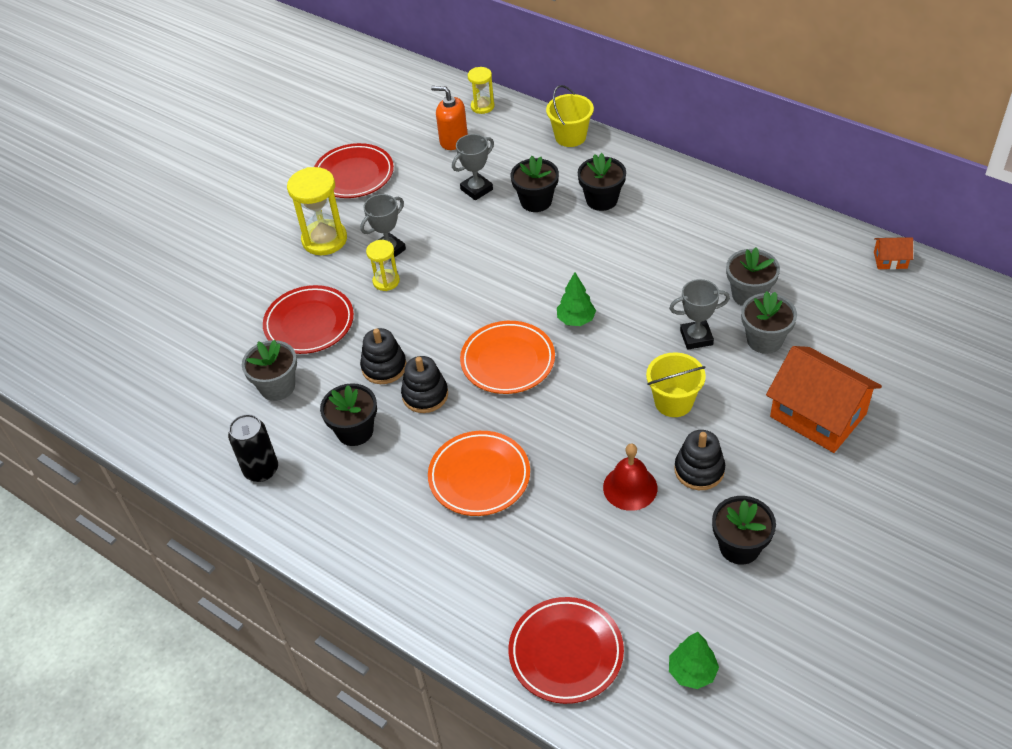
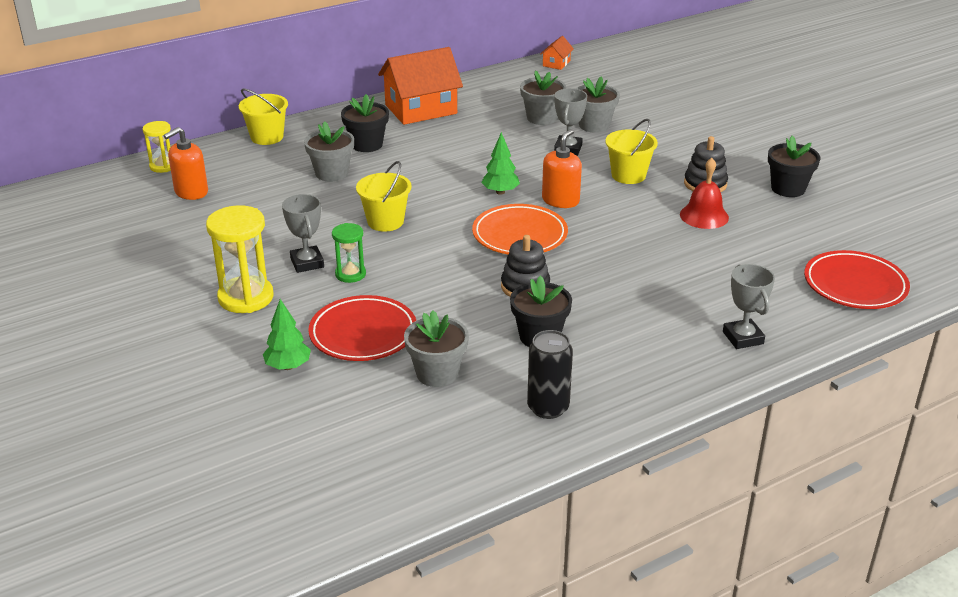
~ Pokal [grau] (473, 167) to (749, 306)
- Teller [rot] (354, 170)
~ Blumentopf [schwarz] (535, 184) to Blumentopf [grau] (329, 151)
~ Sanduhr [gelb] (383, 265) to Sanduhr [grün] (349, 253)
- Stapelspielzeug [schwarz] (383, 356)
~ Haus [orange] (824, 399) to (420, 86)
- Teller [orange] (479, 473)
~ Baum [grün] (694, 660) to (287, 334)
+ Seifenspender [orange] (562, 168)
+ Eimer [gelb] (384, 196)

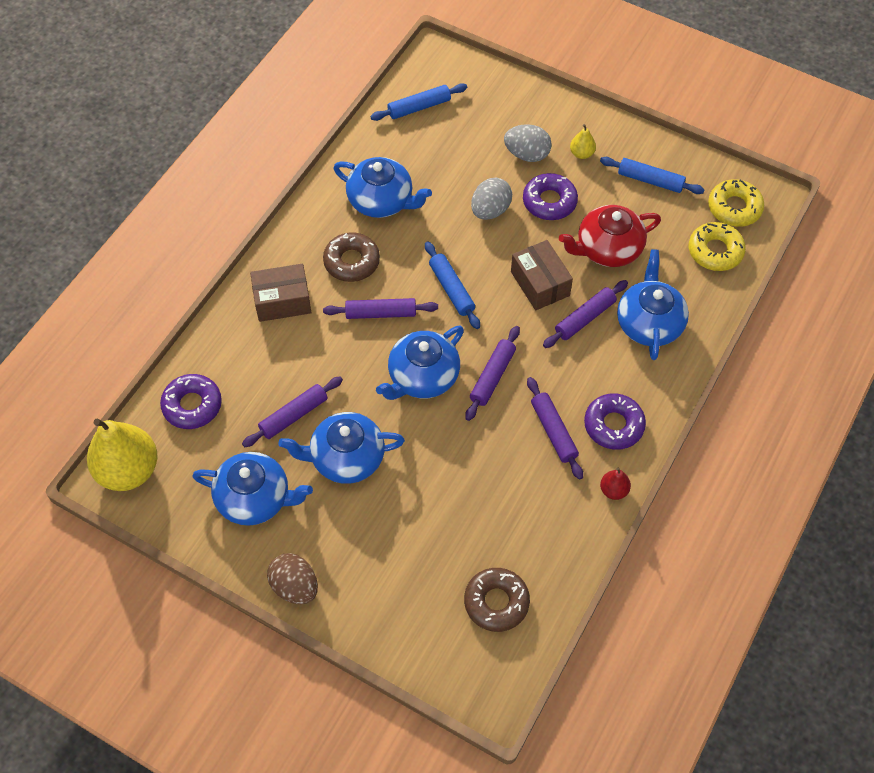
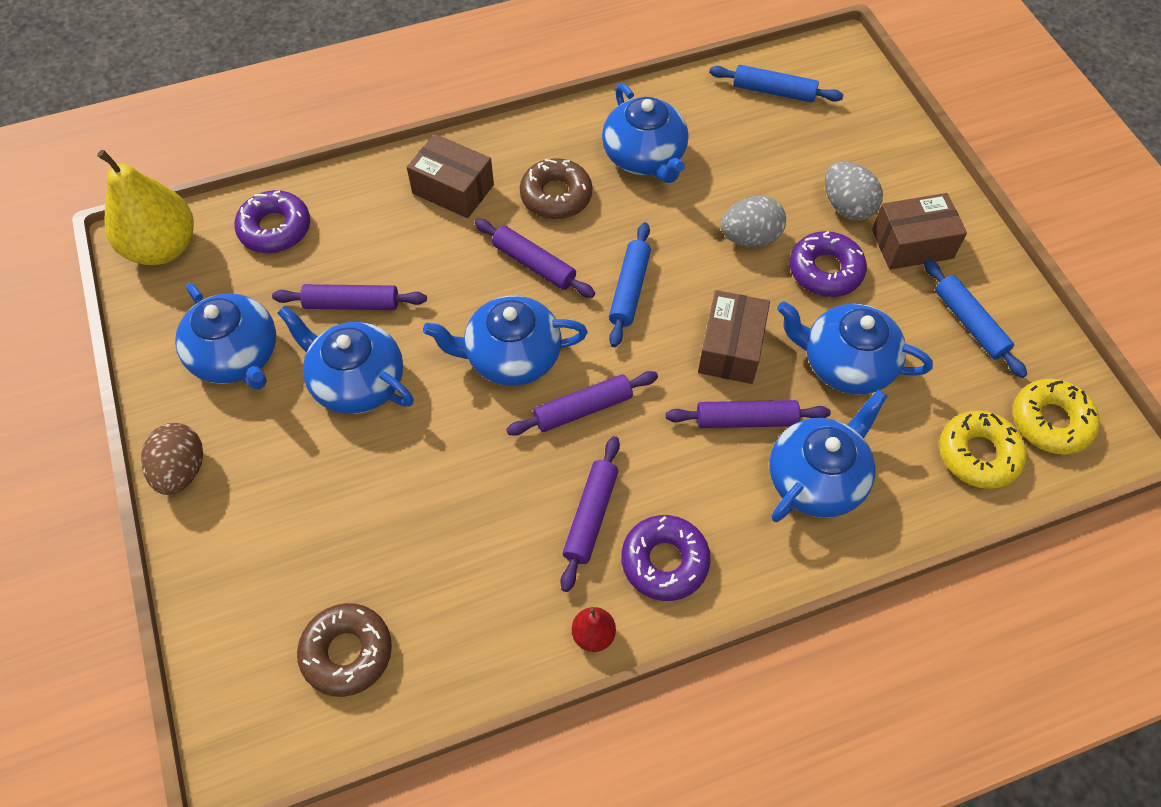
~ Birne [gelb] (583, 141) to Schachtel [braun] (919, 231)
~ Teekanne [rot] (610, 236) to Teekanne [blau] (855, 348)

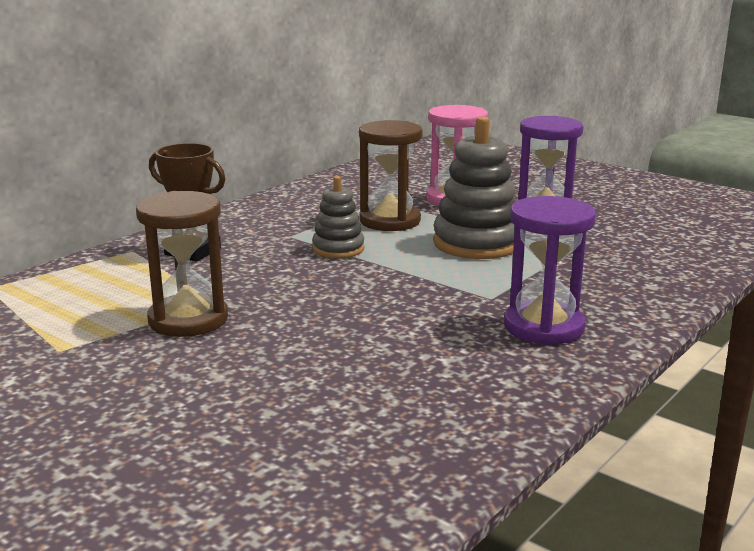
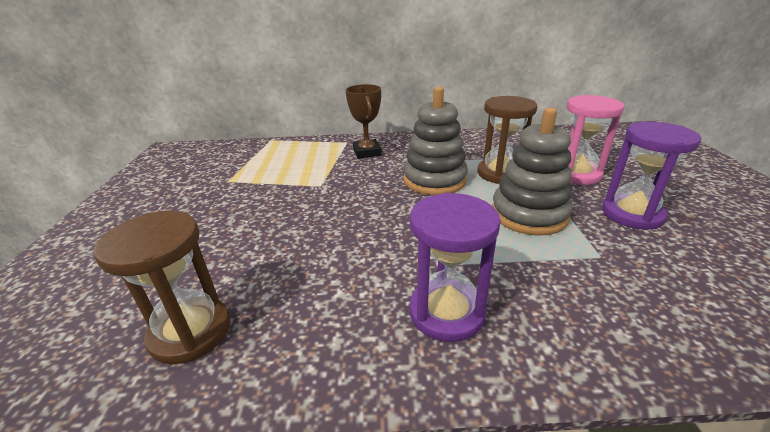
~ Stapelspielzeug [grau] (338, 217) = (435, 140) x1.72
~ Sanduhr [braun] (182, 264) to (161, 287)

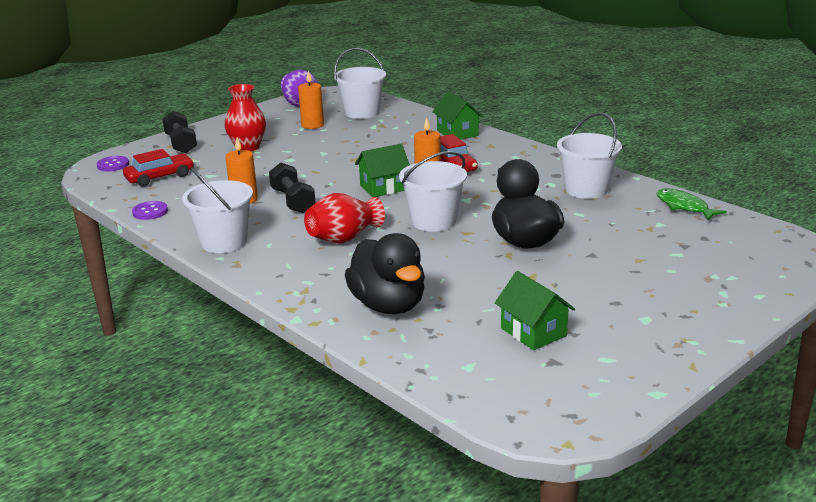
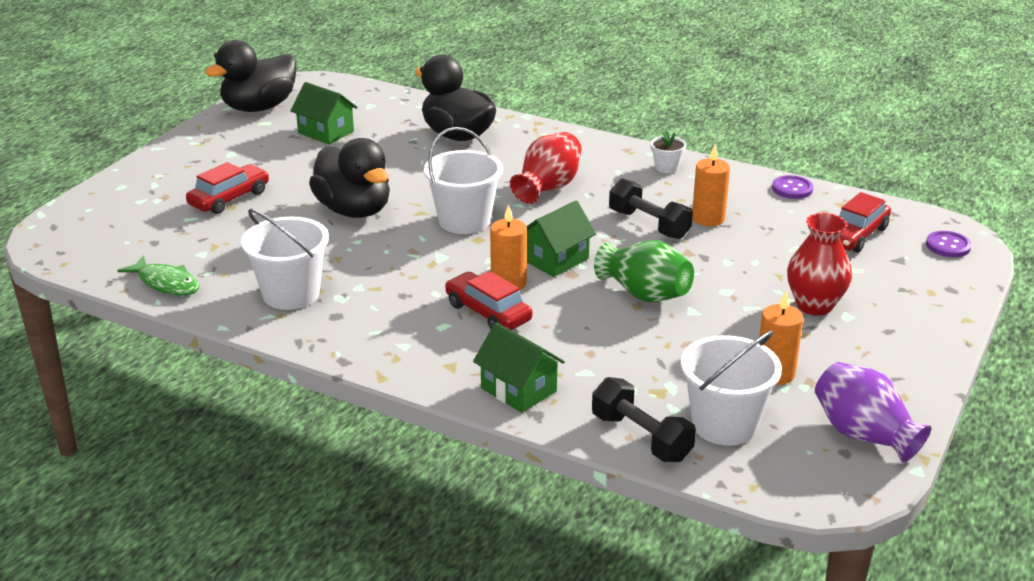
~ Hantel [schwarz] (179, 132) to (644, 419)
~ Eimer [weiß] (217, 210) to Blumentopf [weiß] (668, 152)
+ Ente [schwarz] (250, 76)
+ Auto [rot] (227, 188)
+ Vase [grün] (644, 271)

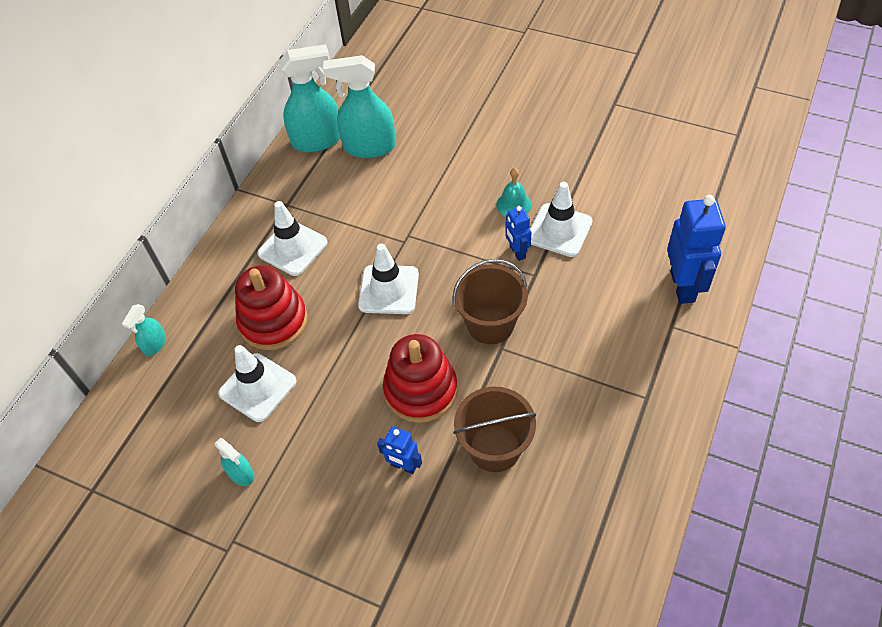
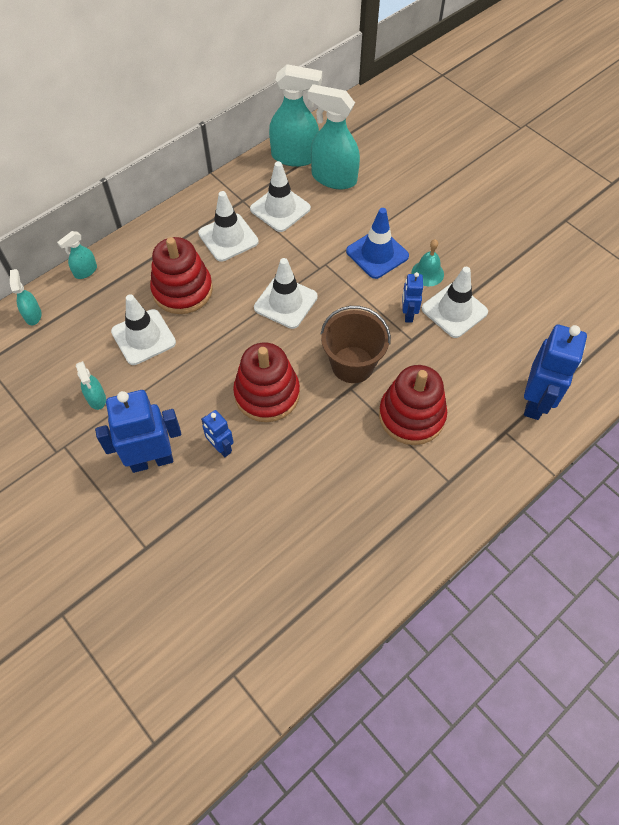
- Eimer [braun] (494, 429)
+ Leitkegel [weiß] (280, 196)
+ Leitkegel [blau] (377, 243)
+ Sprühflasche [türkis] (26, 297)
+ Stapelspielzeug [rot] (413, 405)
+ Roboter [blau] (138, 431)

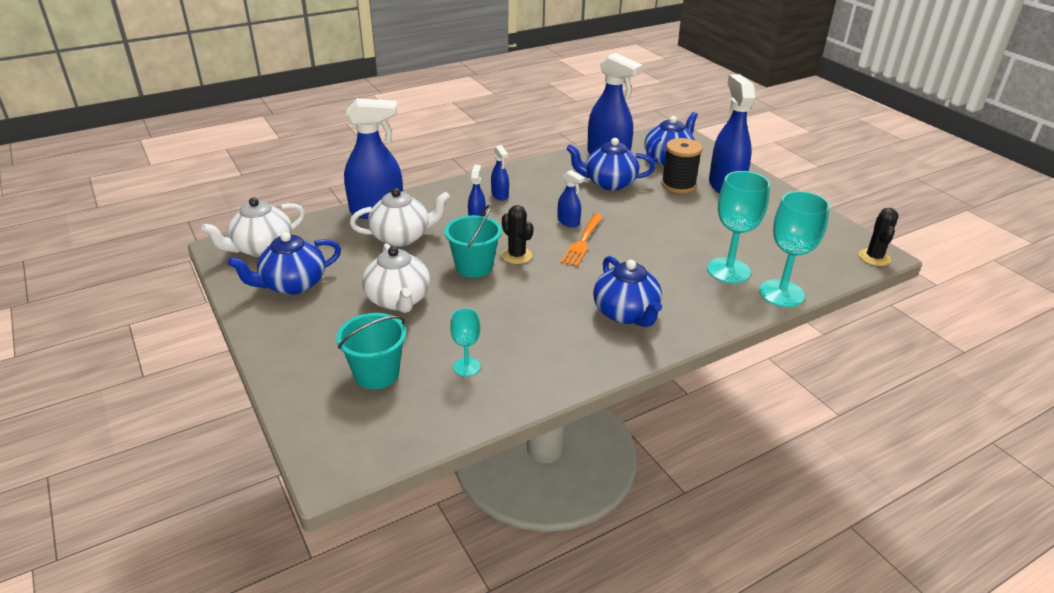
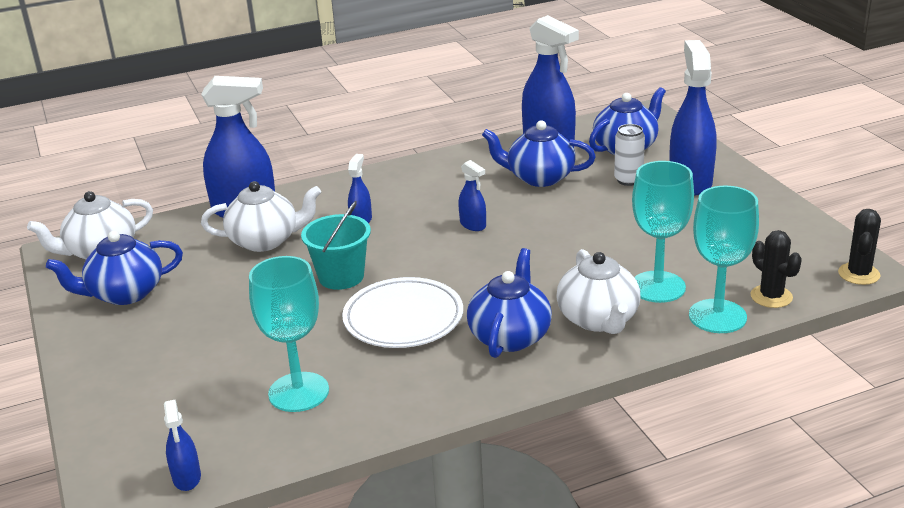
~ Garnrolle [schwarz] (682, 165) to Dose [weiß] (629, 155)
~ Sprühflasche [blau] (500, 173) to (182, 445)
~ Kaktus [schwarz] (517, 234) to (776, 269)
- Gabel [orange] (581, 240)
~ Teekanne [weiß] (396, 278) to (598, 291)
~ Teekanne [blau] (627, 291) = (509, 303) 150 degrees counterclockwise
~ Kelch [türkis] (465, 342) = (289, 334) x1.86
- Eimer [türkis] (371, 351)
+ Teller [weiß] (402, 312)

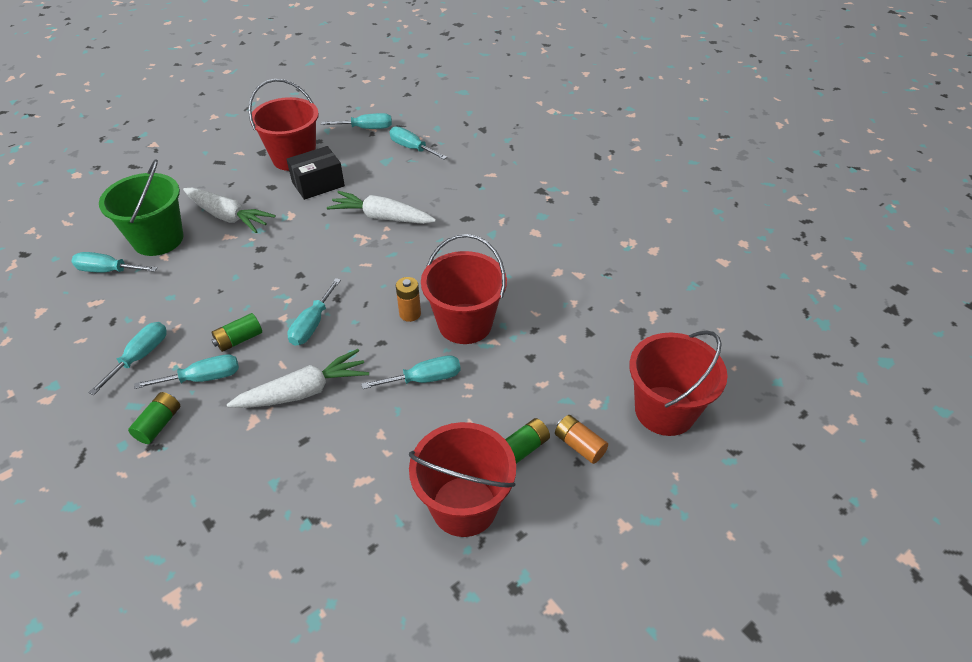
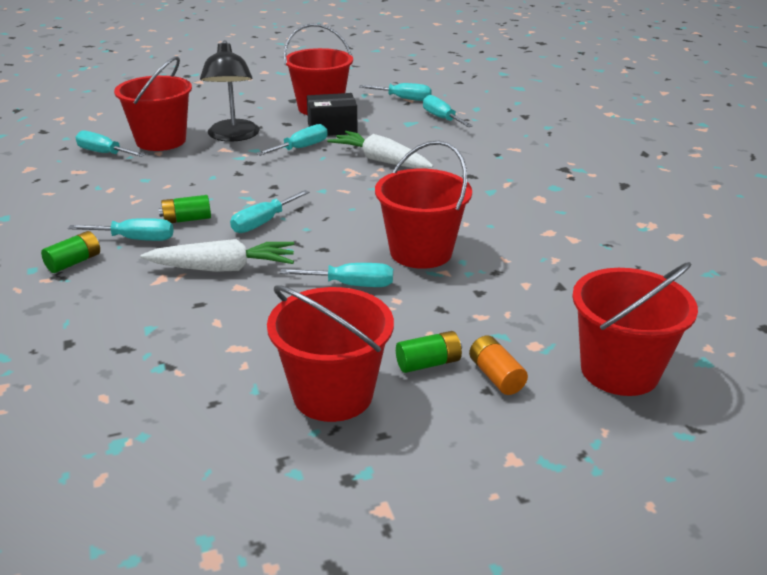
~ Eimer [grün] (141, 207) to Eimer [rot] (153, 103)
~ Karotte [weiß] (229, 210) to Lampe [schwarz] (230, 91)
- Batterie [orange] (408, 299)
~ Schraubenzieher [türkis] (127, 358) to (292, 140)

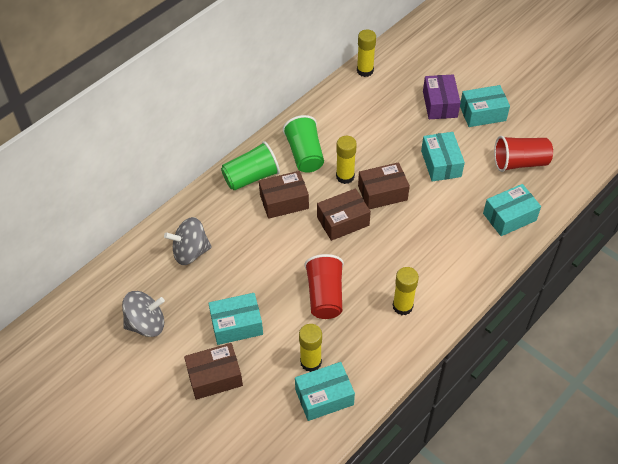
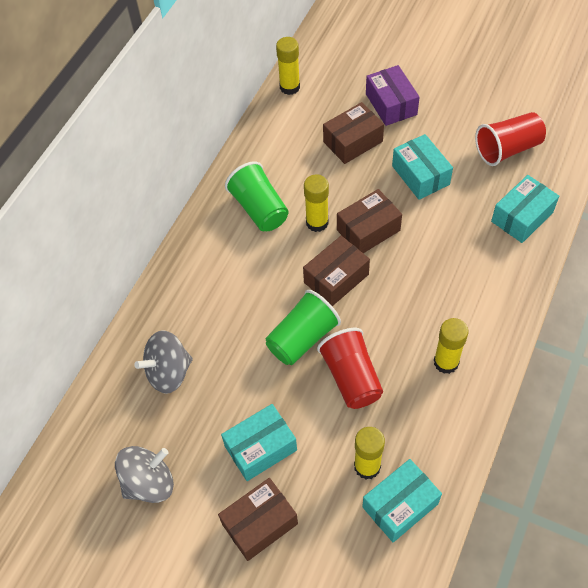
- Schachtel [türkis] (485, 106)
~ Becher [grün] (250, 166) to (303, 327)
~ Schachtel [braun] (284, 195) to (353, 133)

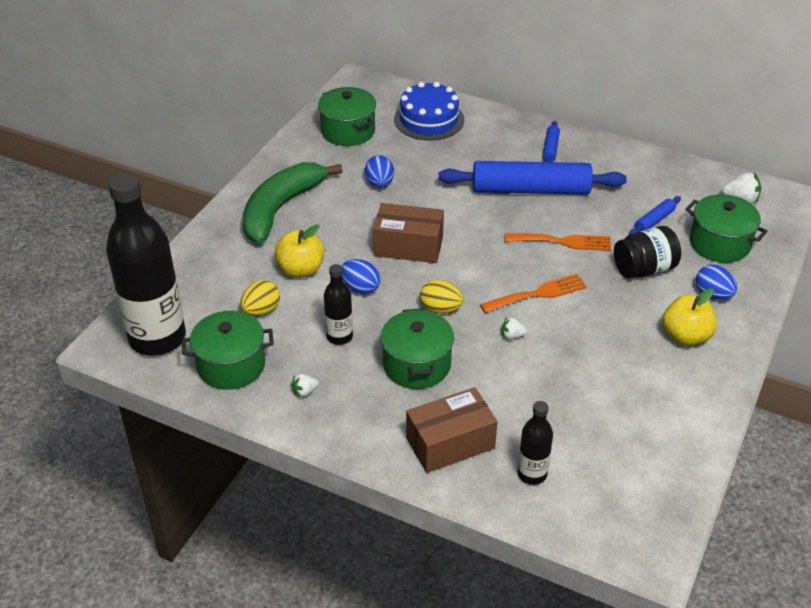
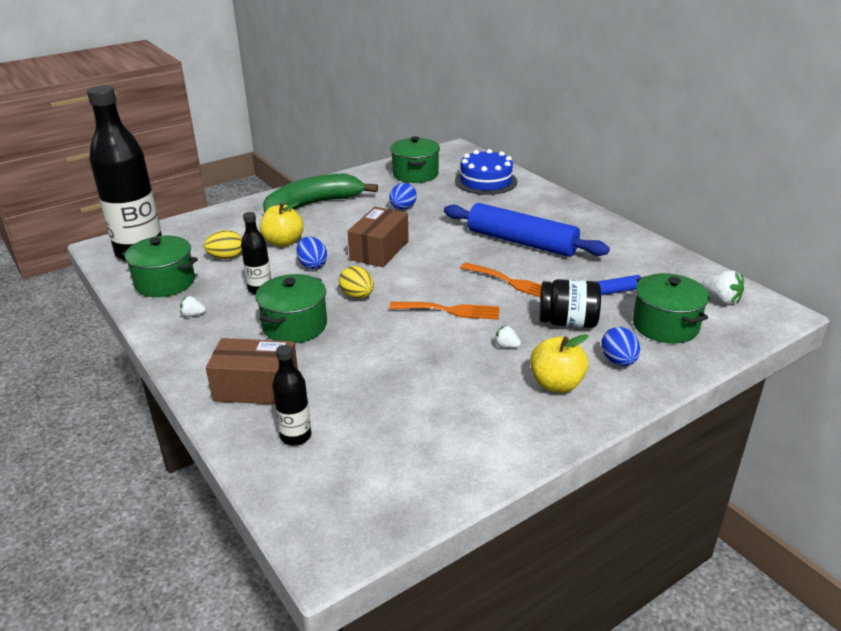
- Nudelholz [blau] (551, 141)
~ Schachtel [braun] (408, 233) = (378, 237) 75 degrees clockwise
~ Erdbeere [weiß] (514, 328) to (508, 336)

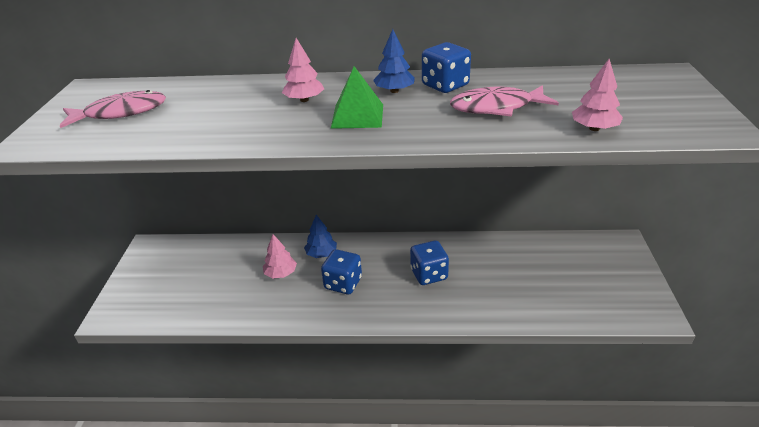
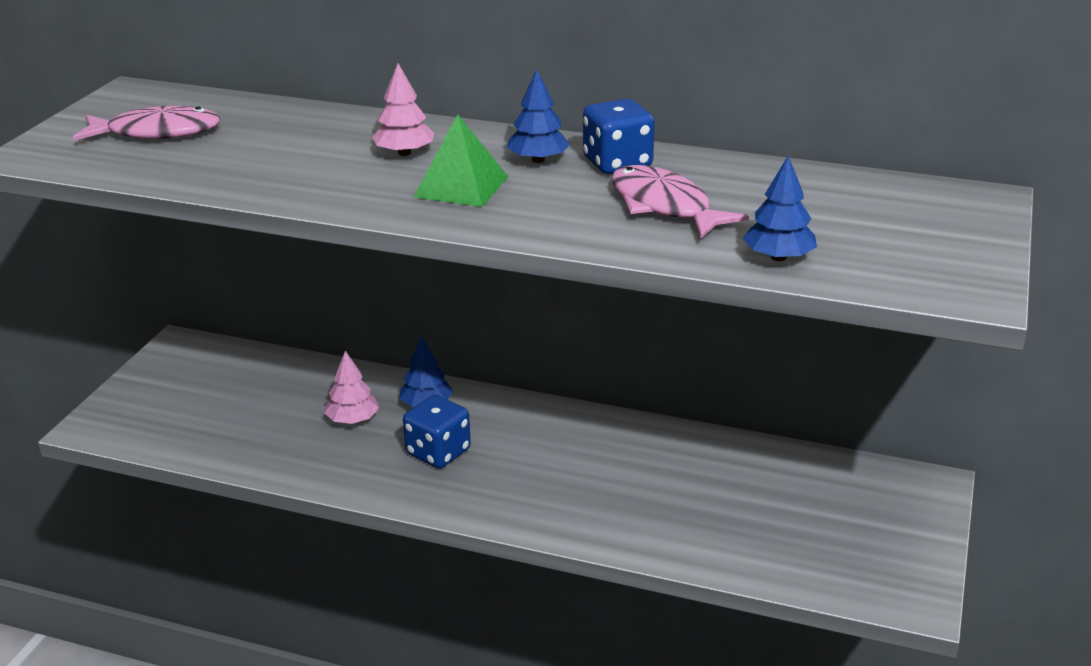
~ Baum [rosa] (597, 95) to Baum [blau] (780, 208)
~ Fisch [rosa] (504, 101) = (680, 202) 45 degrees clockwise
- Spielwürfel [blau] (429, 262)

